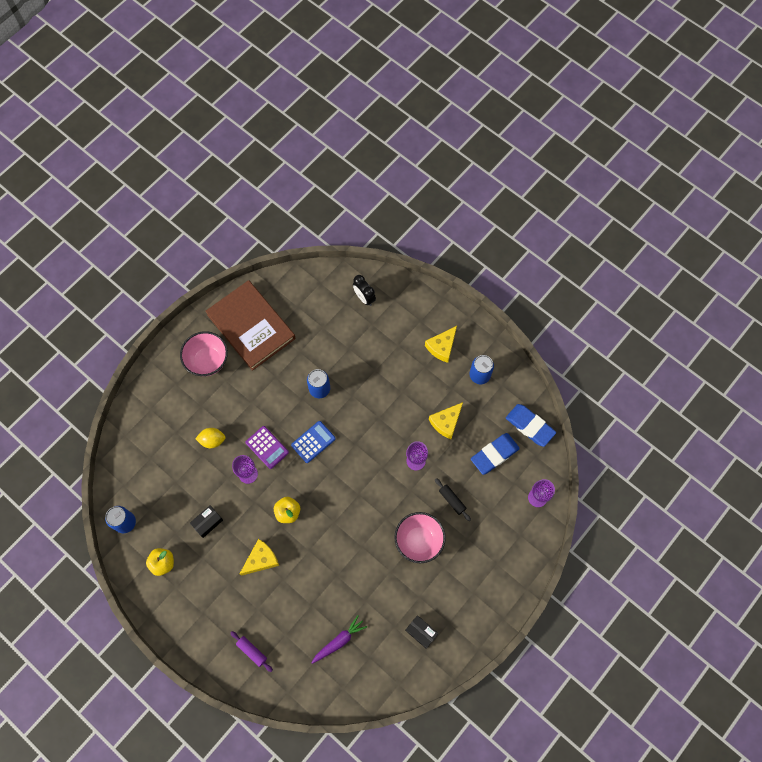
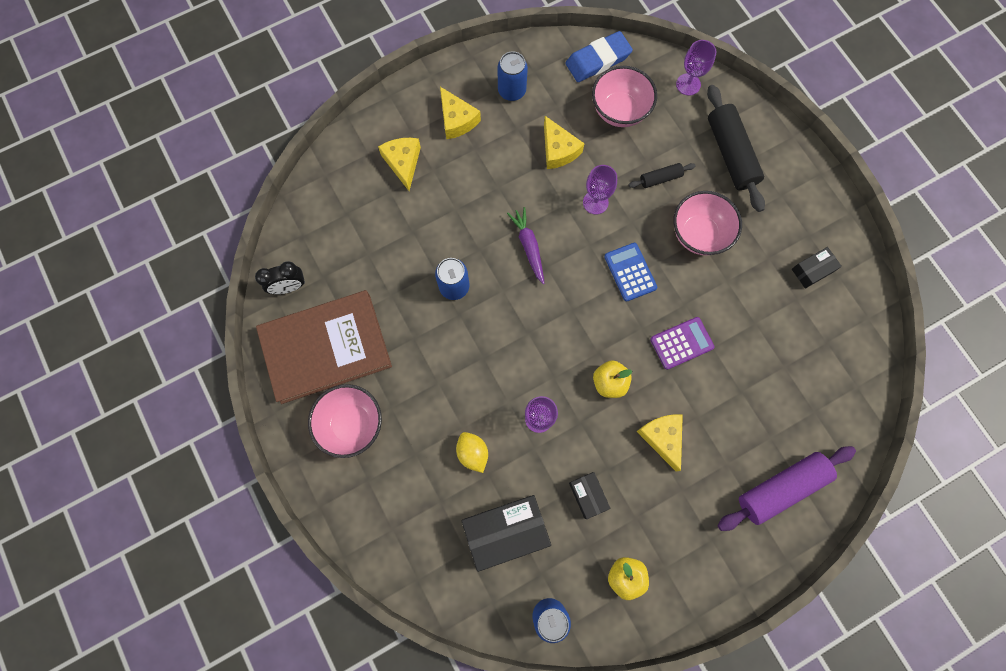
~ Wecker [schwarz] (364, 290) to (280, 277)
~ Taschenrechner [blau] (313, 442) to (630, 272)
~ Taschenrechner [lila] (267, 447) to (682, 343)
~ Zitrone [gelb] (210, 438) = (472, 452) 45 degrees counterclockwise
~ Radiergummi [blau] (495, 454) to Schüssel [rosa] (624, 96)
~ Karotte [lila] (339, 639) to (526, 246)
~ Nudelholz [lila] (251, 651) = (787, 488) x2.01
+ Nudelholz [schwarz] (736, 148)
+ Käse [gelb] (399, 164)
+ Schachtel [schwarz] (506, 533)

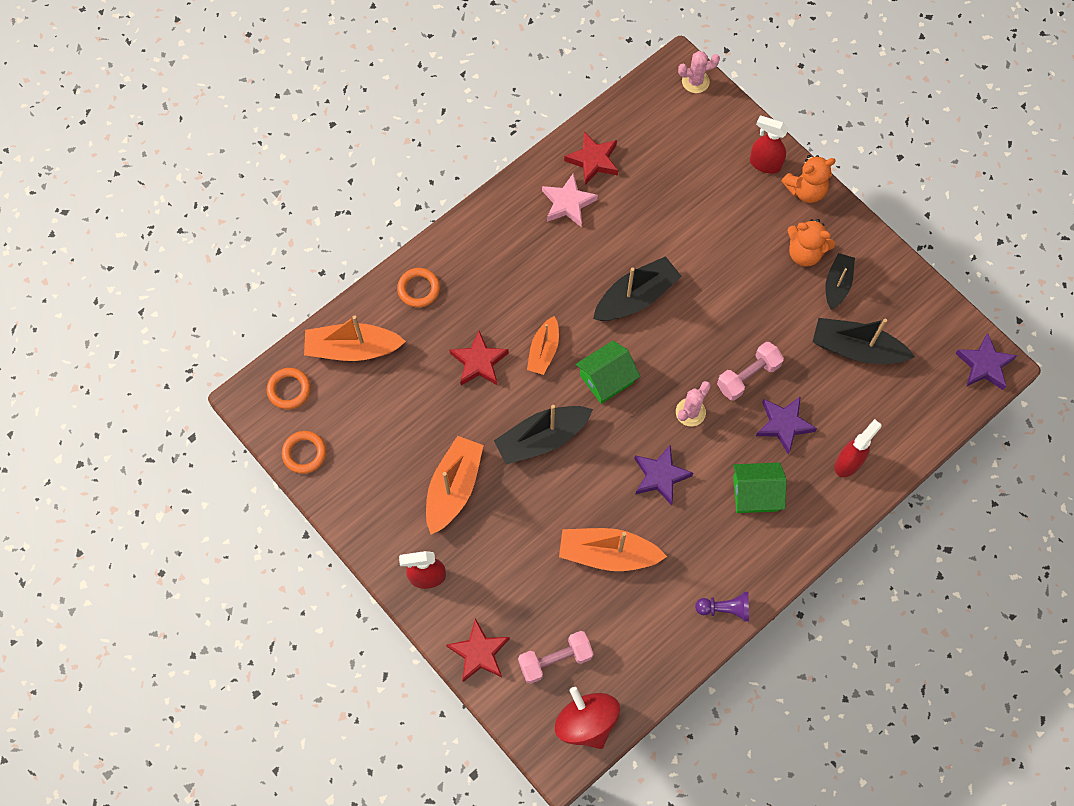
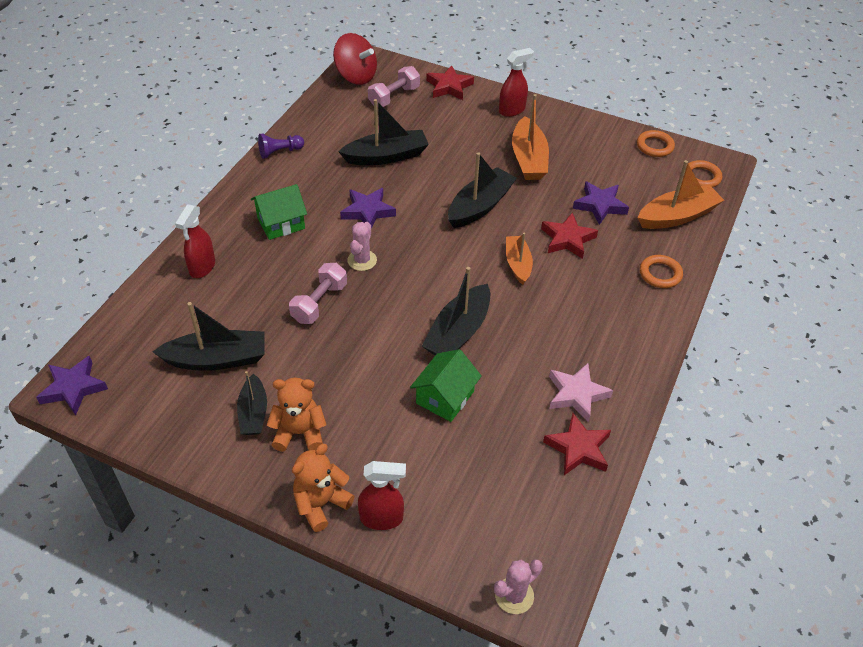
~ Haus [grün] (608, 372) to (446, 385)
~ Stern [lila] (786, 425) to (601, 203)
~ Boot [orange] (613, 549) to Boot [schwarz] (383, 132)

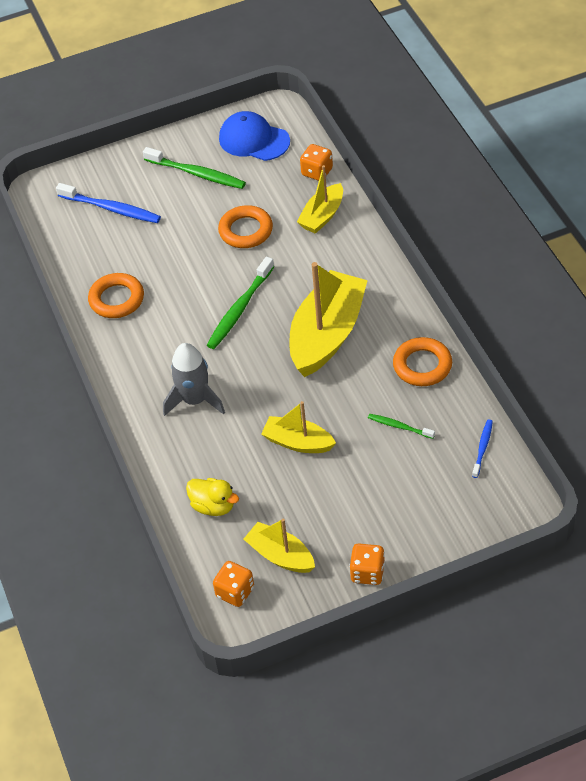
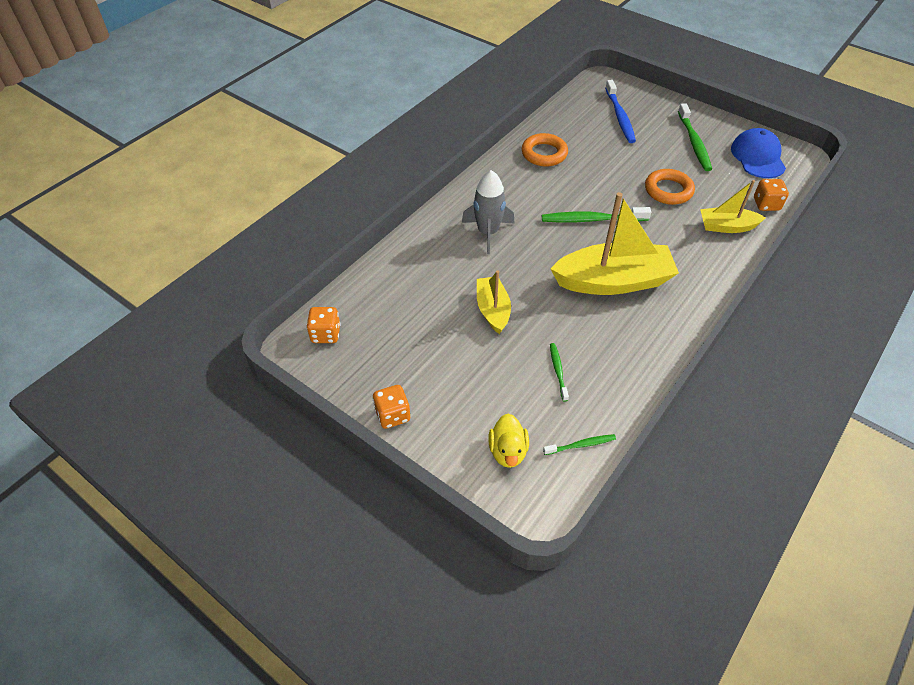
- Ring [orange] (422, 361)
~ Zahnbürste [blau] (482, 449) to Zahnbürste [grün] (579, 444)
~ Ente [gelb] (212, 497) to (508, 441)
- Boot [gelb] (279, 546)

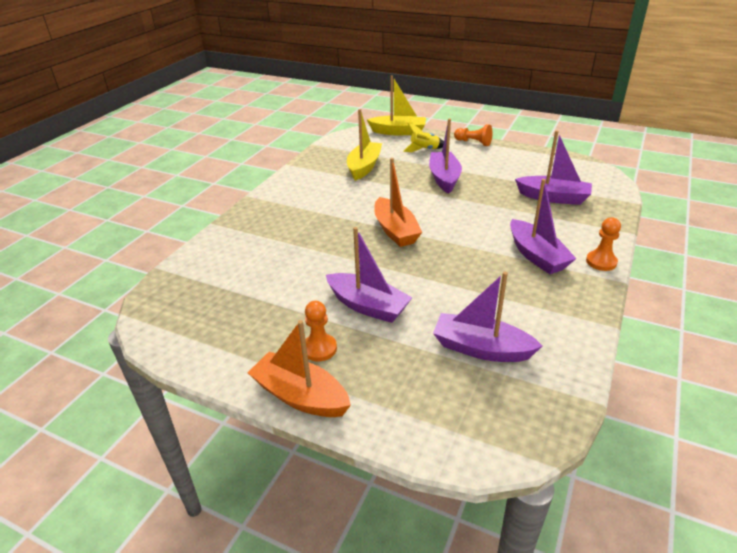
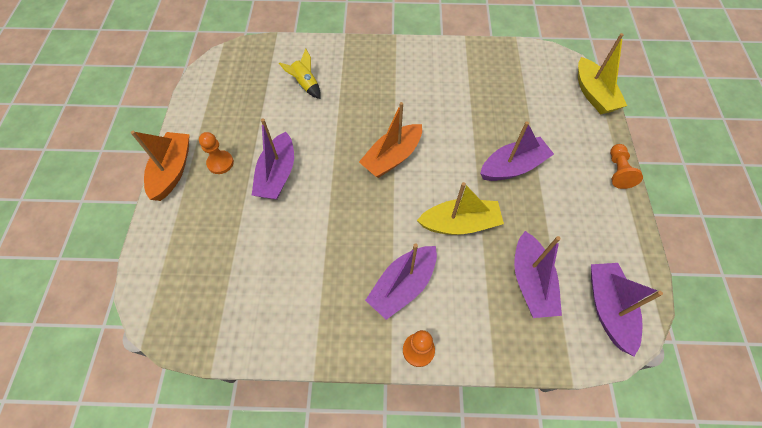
~ Boot [gelb] (364, 145) to (460, 208)
~ Rakete [gelb] (424, 137) to (300, 73)
~ Boot [lila] (487, 317) to (627, 310)

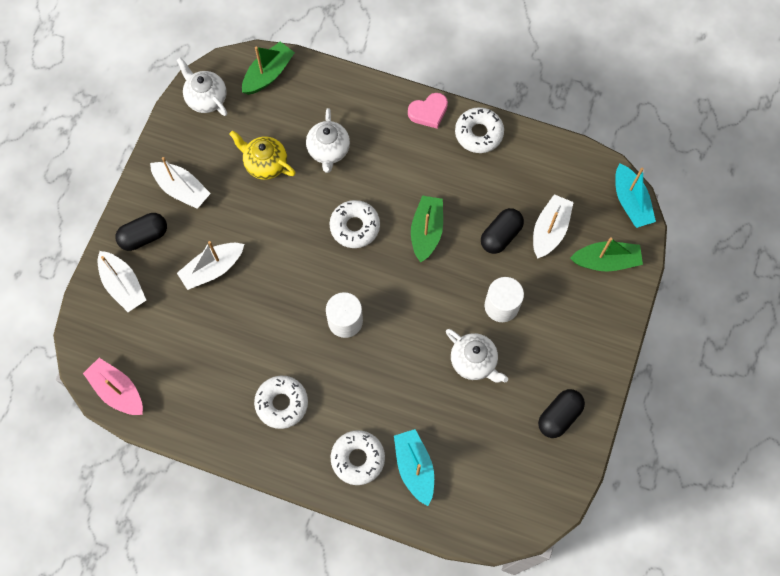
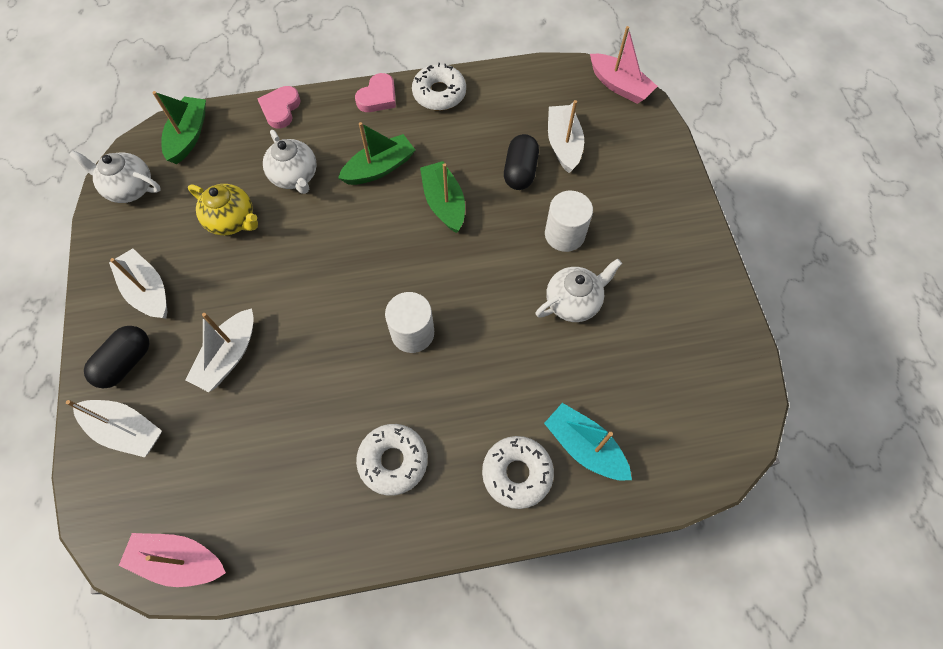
~ Teekanne [gelb] (262, 155) = (223, 209) 150 degrees counterclockwise
~ Boot [weiß] (180, 183) = (138, 283) 135 degrees counterclockwise
~ Boot [türkis] (635, 195) to Boot [rosa] (624, 65)
- Donut [weiß] (354, 224)
~ Boot [grün] (606, 254) to (376, 153)
~ Teekanne [weiß] (477, 356) = (579, 290) 45 degrees counterclockwise
- Kapsel [schwarz] (561, 413)
+ Herz [rosa] (279, 107)

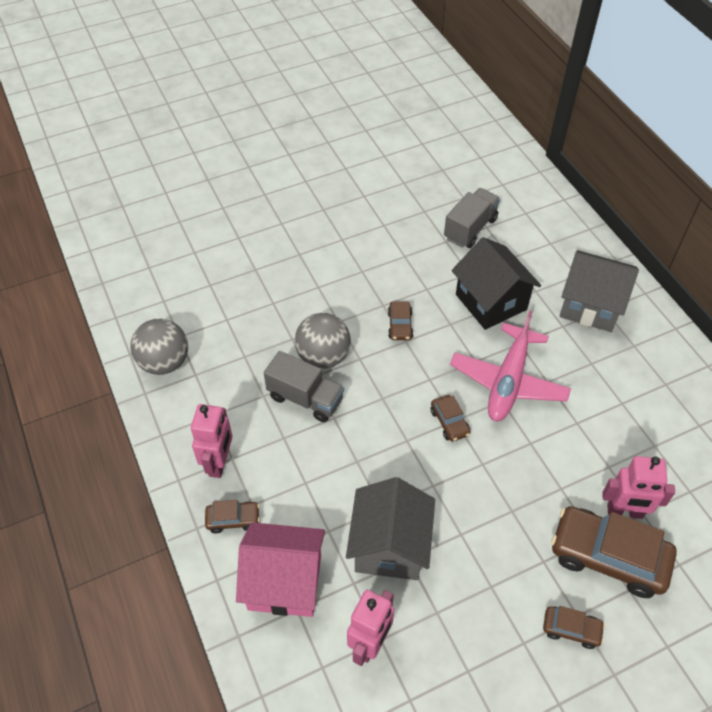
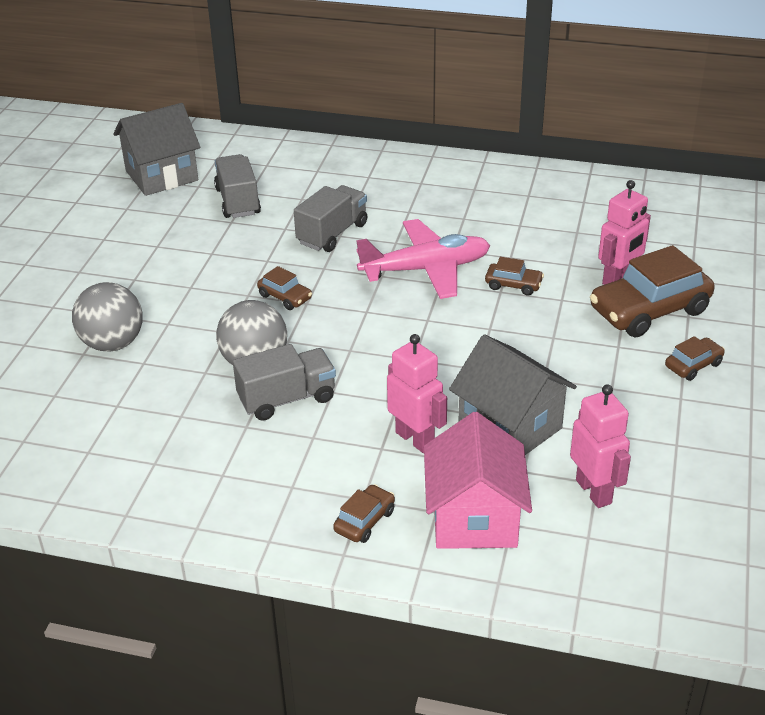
~ Haus [schwarz] (496, 283) to Lastwagen [grau] (330, 218)
~ Haus [grau] (599, 291) to (156, 149)
~ Flugzeug [rosa] (510, 366) = (423, 259) 75 degrees counterclockwise
~ Ball [grau] (159, 347) to (107, 316)
~ Auto [braun] (451, 418) to (514, 276)
~ Roboter [rosa] (212, 441) to (417, 393)
~ Haus [rosa] (280, 569) = (478, 480) 45 degrees counterclockwise

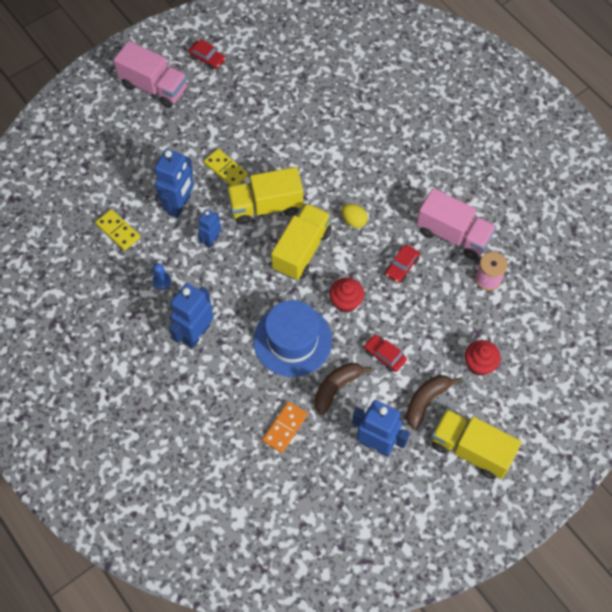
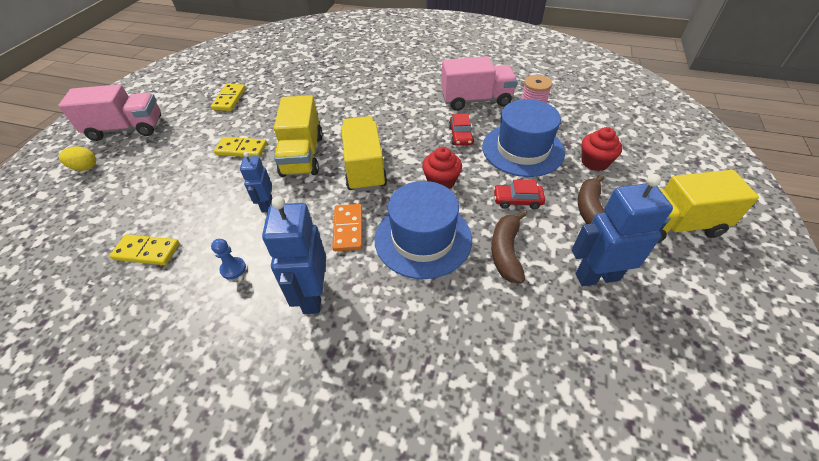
- Auto [rot] (207, 54)
- Roboter [blau] (174, 183)
~ Lastwagen [gelb] (265, 196) = (298, 136) 45 degrees counterclockwise
~ Ei [gelb] (354, 216) to (77, 158)
~ Dominostein [orange] (285, 427) to (347, 227)
+ Dominostein [gelb] (228, 97)
+ Hut [blau] (523, 138)

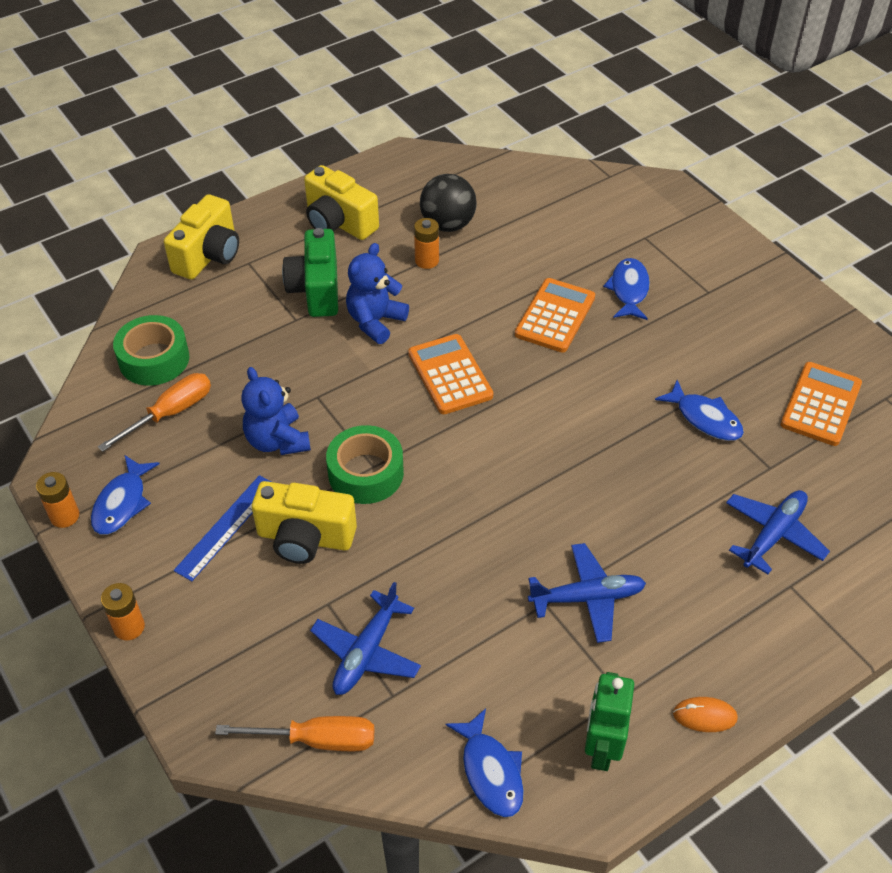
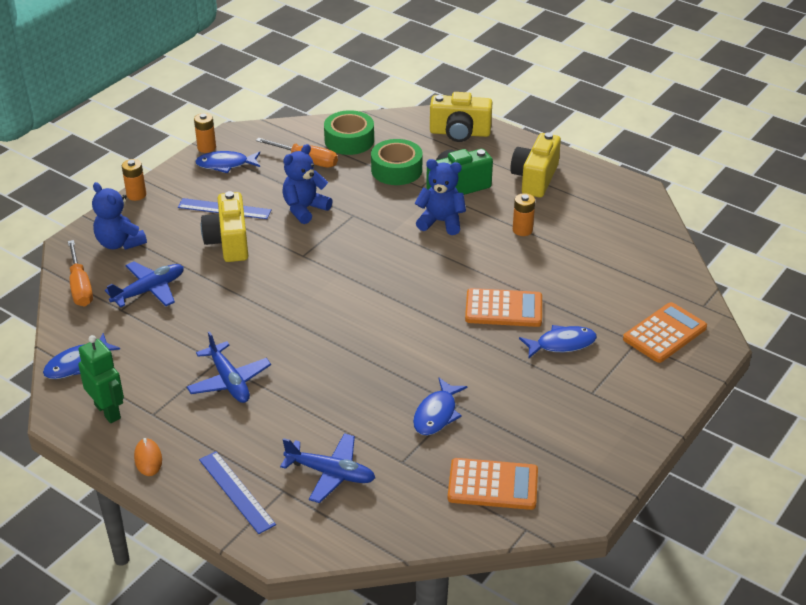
- Ball [schwarz] (448, 203)
~ Taschenrechner [orange] (450, 374) to (665, 332)
~ Klebeband [grün] (365, 464) to (396, 162)
~ Flugzeug [blau] (365, 638) = (144, 284) 135 degrees clockwise
~ Roboter [grün] (609, 721) = (101, 379) 60 degrees clockwise
+ Teddybär [blau] (119, 216)
+ Lineal [blau] (237, 492)

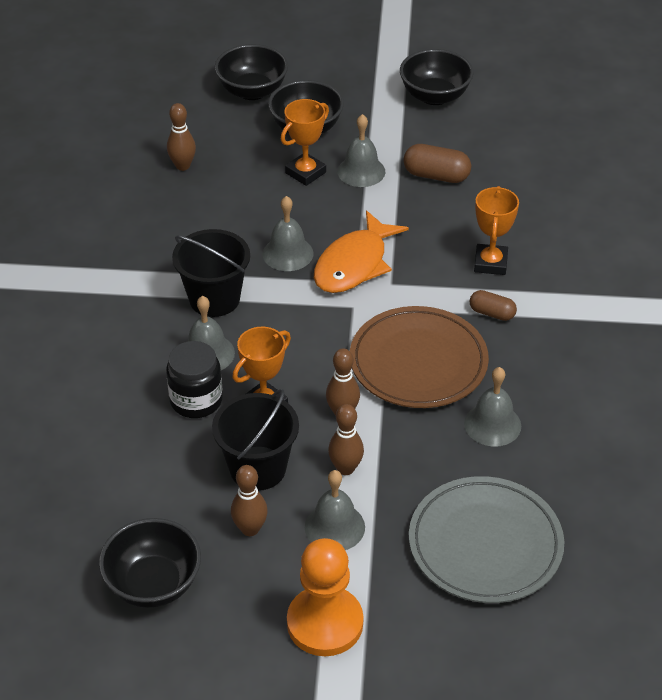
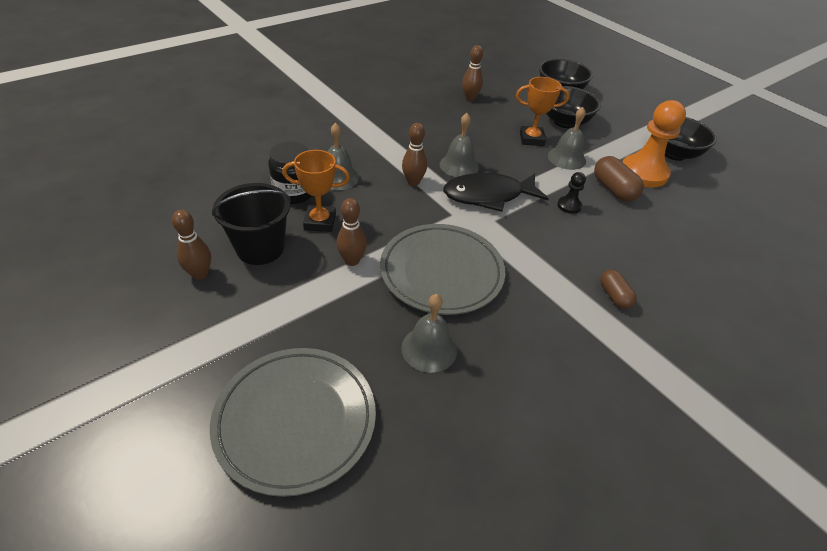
- Pokal [orange] (496, 230)
~ Fisch [orange] (361, 252) to Fisch [schwarz] (496, 192)
- Eimer [schwarz] (211, 273)
~ Kapsel [braun] (493, 305) to (618, 289)
~ Teller [braun] (419, 357) to Teller [grau] (442, 269)
~ Bowlingkegel [braun] (346, 439) to (414, 154)
- Glocke [grau] (335, 510)
- Schüssel [schwarz] (150, 563)
~ Bauer [orange] (325, 597) to (654, 143)
+ Bauer [schwarz] (571, 193)

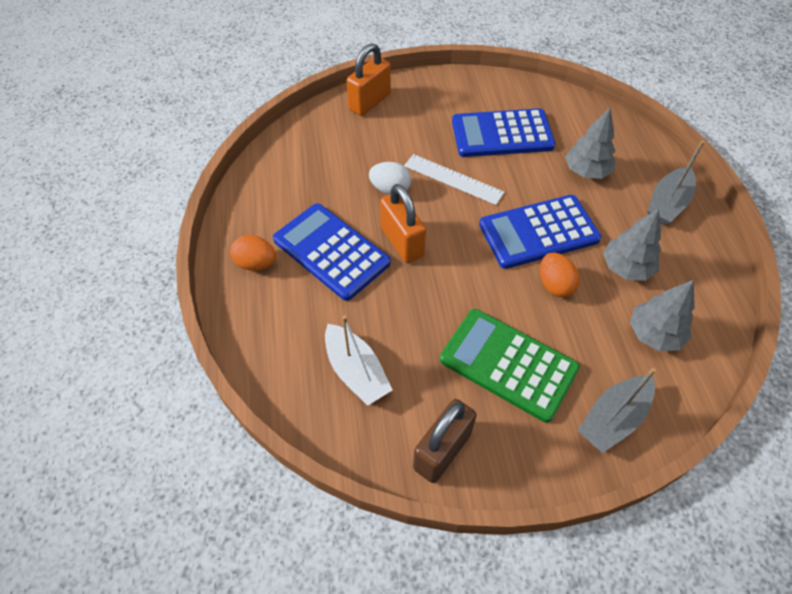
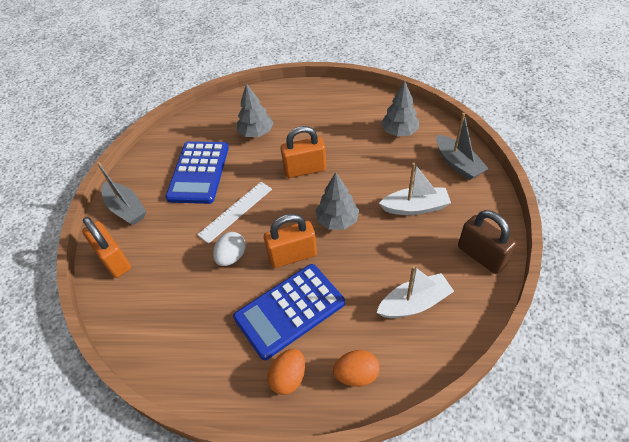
~ Boot [grau] (675, 183) to (121, 193)
~ Taschenrechner [blau] (540, 232) to Vorhängeschloss [orange] (303, 152)
~ Baum [grau] (632, 245) to (337, 201)
~ Ei [orange] (560, 275) to (356, 368)
~ Taschenrechner [grün] (510, 366) to Boot [weiß] (415, 189)

